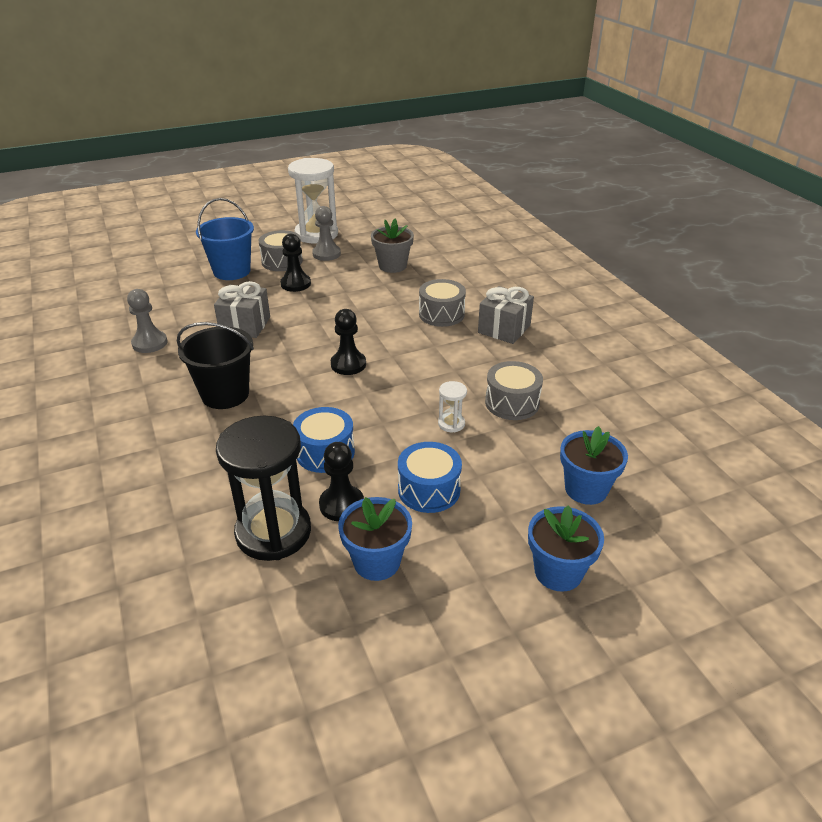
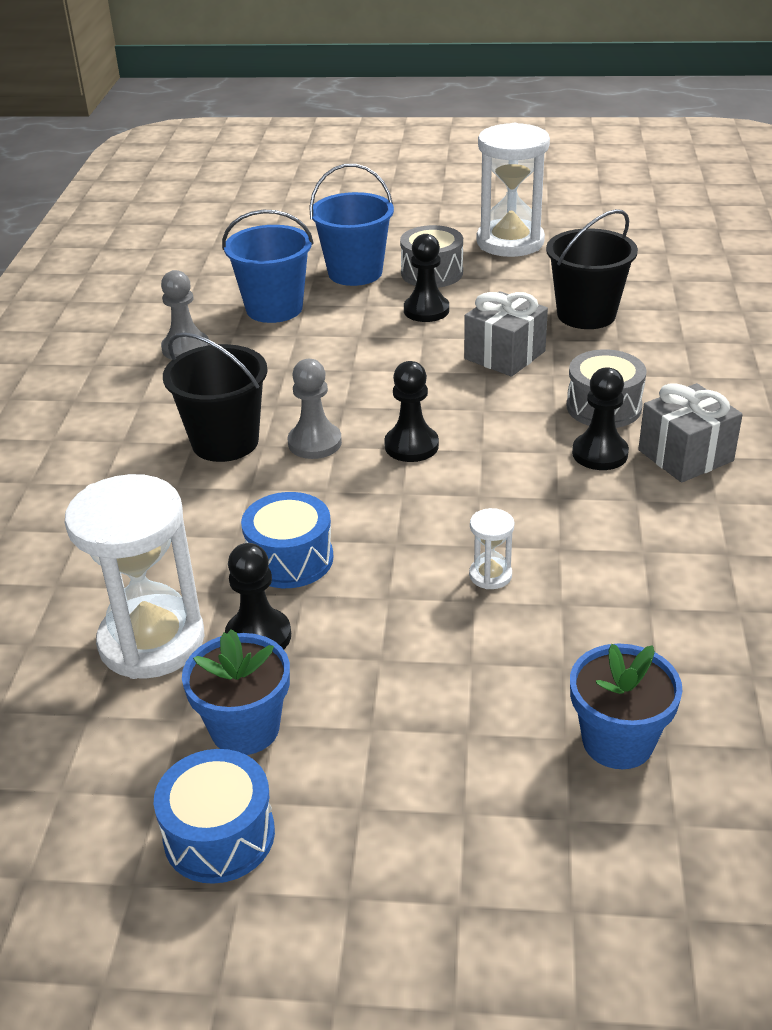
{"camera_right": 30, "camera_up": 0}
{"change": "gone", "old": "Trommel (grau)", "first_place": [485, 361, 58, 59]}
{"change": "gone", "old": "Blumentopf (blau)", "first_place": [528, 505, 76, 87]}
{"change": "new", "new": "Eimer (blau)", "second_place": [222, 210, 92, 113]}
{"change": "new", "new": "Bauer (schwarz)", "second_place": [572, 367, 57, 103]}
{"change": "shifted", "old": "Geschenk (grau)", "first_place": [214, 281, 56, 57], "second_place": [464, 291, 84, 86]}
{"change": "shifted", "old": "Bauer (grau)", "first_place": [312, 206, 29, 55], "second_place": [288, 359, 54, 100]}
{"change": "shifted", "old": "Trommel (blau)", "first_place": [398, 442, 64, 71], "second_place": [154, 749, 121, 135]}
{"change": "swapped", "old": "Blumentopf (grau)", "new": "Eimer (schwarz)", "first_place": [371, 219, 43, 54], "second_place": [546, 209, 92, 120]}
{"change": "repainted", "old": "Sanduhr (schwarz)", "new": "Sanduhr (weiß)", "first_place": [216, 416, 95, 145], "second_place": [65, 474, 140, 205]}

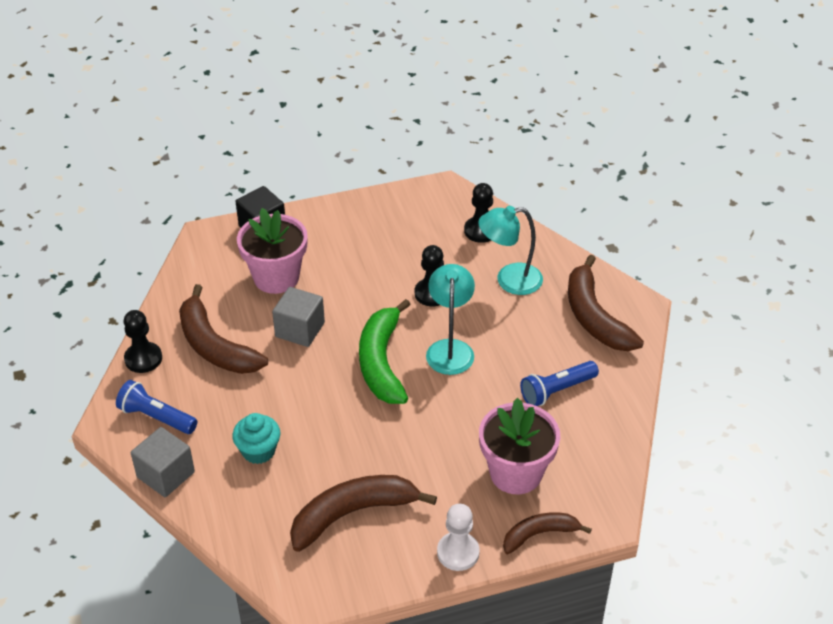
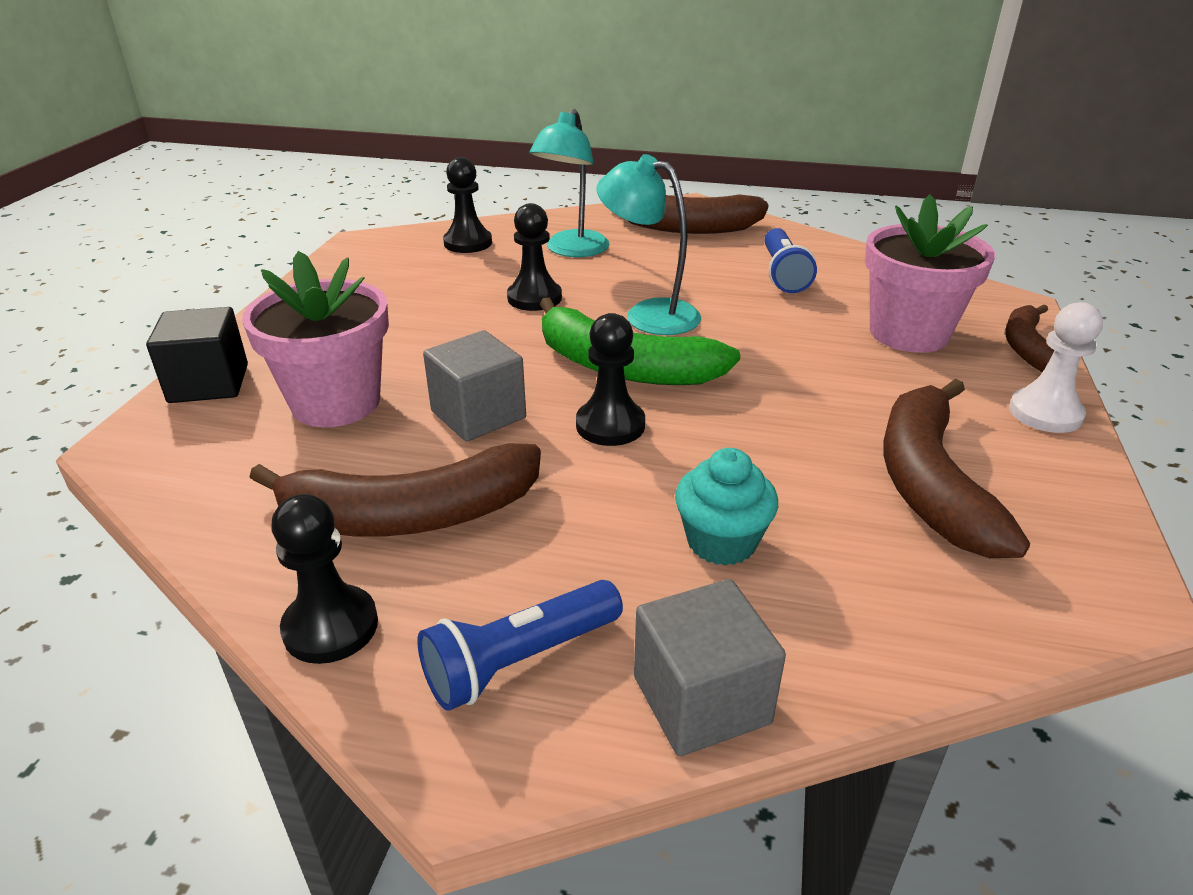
{"camera_right": -60, "camera_up": -10}
{"change": "new", "new": "Bauer (schwarz)", "second_place": [576, 313, 69, 133]}

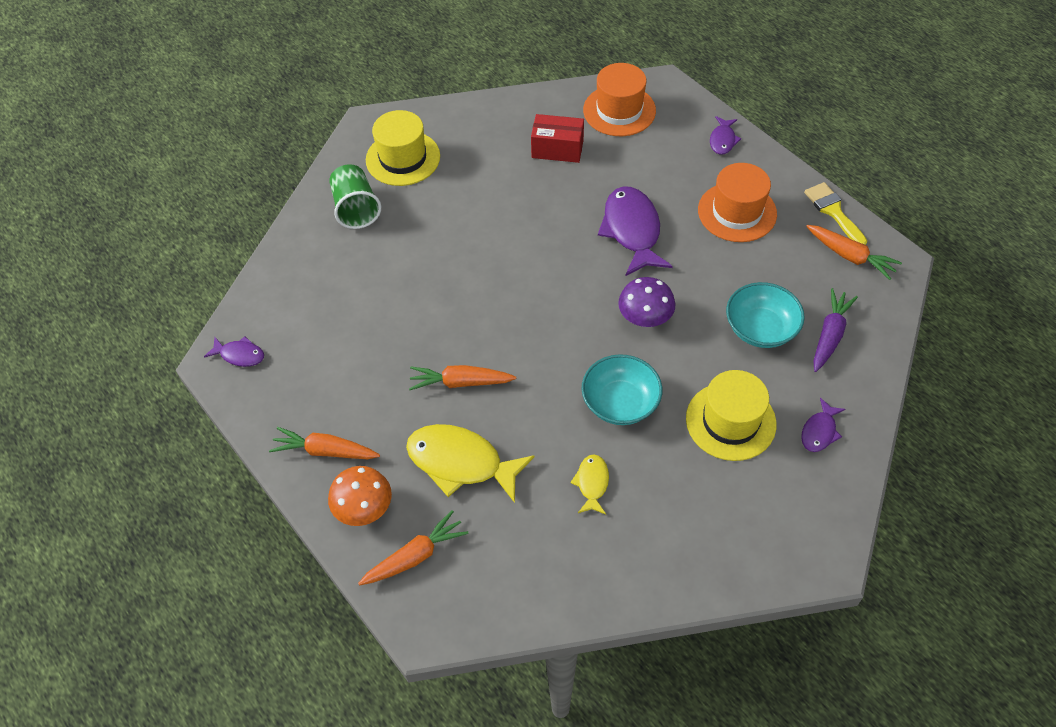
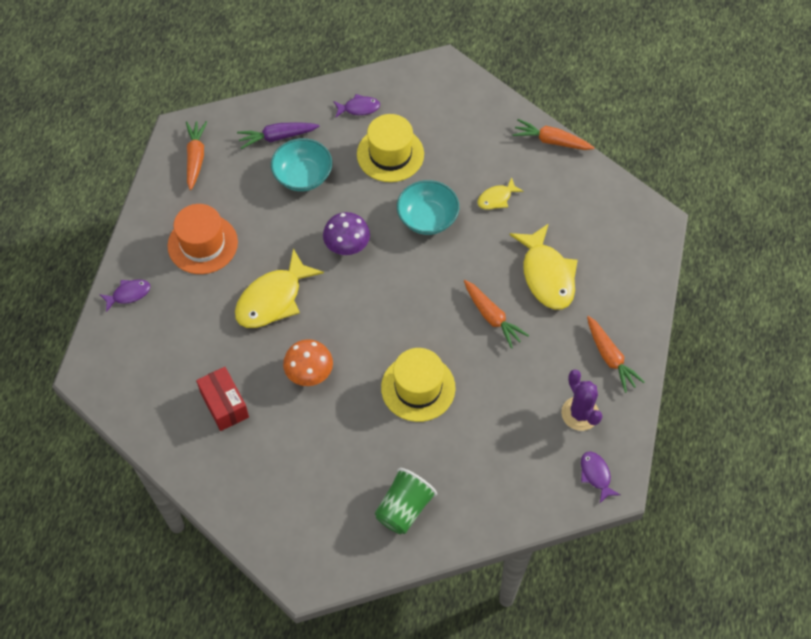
{"camera_right": -130, "camera_up": 5}
{"change": "gone", "old": "Hut (orange)", "first_place": [583, 63, 73, 73]}
{"change": "gone", "old": "Pinsel (gelb)", "first_place": [804, 182, 63, 63]}
{"change": "new", "new": "Kaktus (lila)", "second_place": [561, 369, 42, 62]}
{"change": "shifted", "old": "Pilz (orange)", "first_place": [328, 466, 64, 60], "second_place": [283, 339, 50, 47]}
{"change": "shifted", "old": "Karotte (orange)", "first_place": [358, 510, 111, 76], "second_place": [513, 119, 82, 31]}
{"change": "shifted", "old": "Hut (gelb)", "first_place": [366, 110, 74, 76], "second_place": [381, 348, 75, 74]}
{"change": "repainted", "old": "Fisch (lila)", "new": "Fisch (gelb)", "first_place": [598, 187, 75, 89], "second_place": [235, 249, 89, 79]}

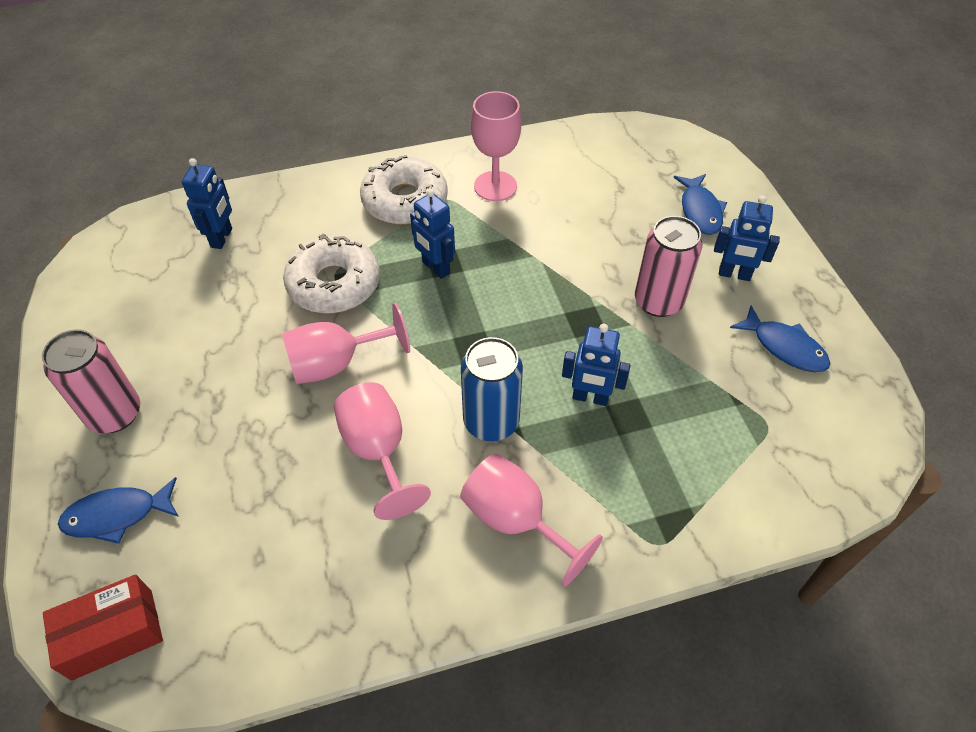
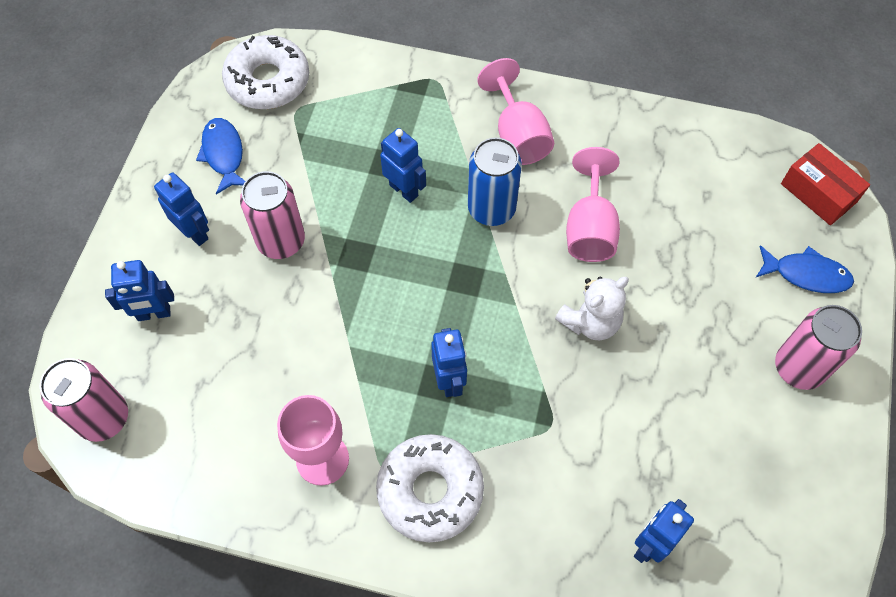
{"camera_right": -150, "camera_up": 10}
{"change": "new", "new": "Dose (rosa)", "second_place": [40, 358, 88, 84]}
{"change": "shifted", "old": "Donut (weiß)", "first_place": [283, 233, 97, 80], "second_place": [222, 35, 87, 74]}
{"change": "swapped", "old": "Kelch (rosa)", "new": "Teddybär (weiß)", "first_place": [282, 303, 128, 81], "second_place": [555, 276, 74, 64]}
{"change": "swapped", "old": "Fisch (blau)", "new": "Roboter (blau)", "first_place": [674, 174, 53, 61], "second_place": [105, 260, 69, 61]}
{"change": "rotated", "old": "Schachtel (rot)", "first_place": [43, 574, 120, 107], "second_place": [781, 143, 89, 82], "degrees": 45}

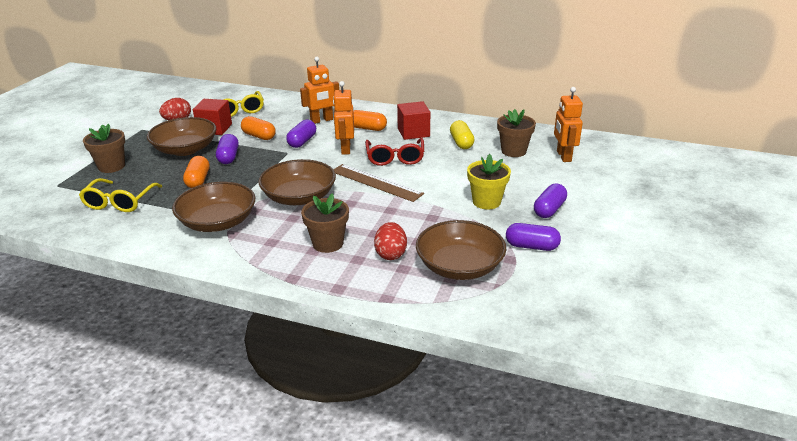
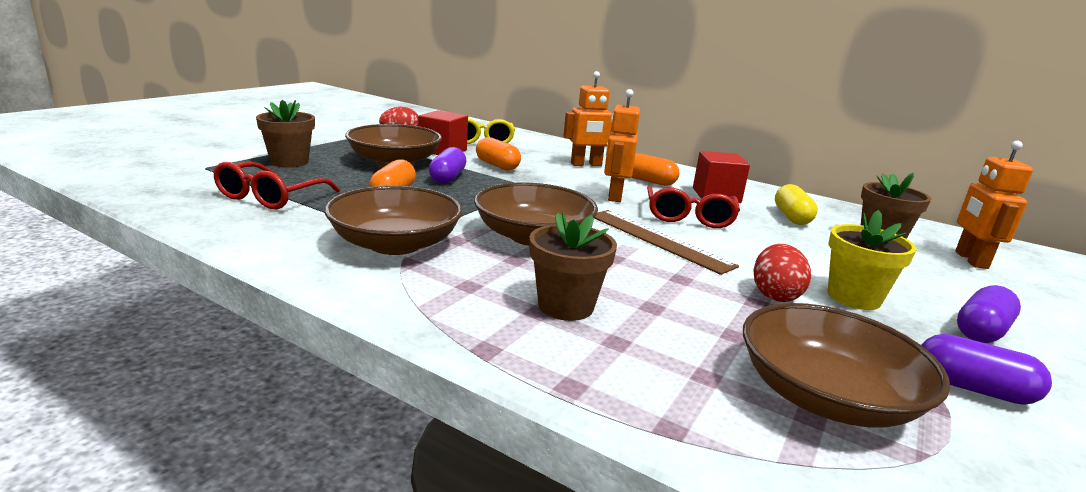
{"camera_right": 10, "camera_up": -10}
{"change": "gone", "old": "Kapsel (lila)", "first_place": [286, 120, 30, 28]}
{"change": "shifted", "old": "Ei (rot)", "first_place": [374, 222, 33, 38], "second_place": [753, 244, 58, 58]}
{"change": "repainted", "old": "Brille (gelb)", "new": "Brille (rot)", "first_place": [79, 178, 83, 34], "second_place": [213, 162, 127, 48]}

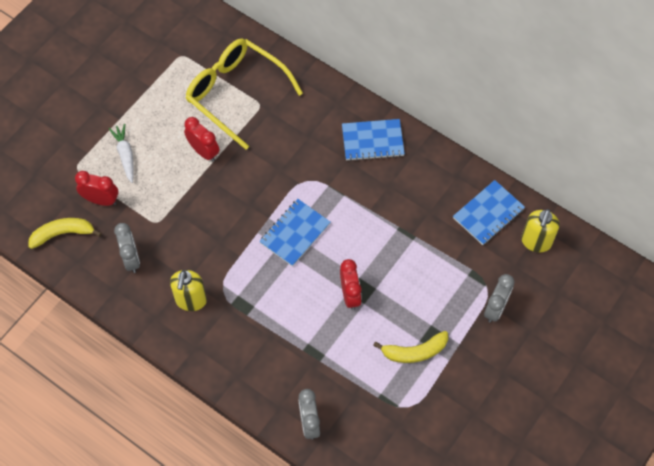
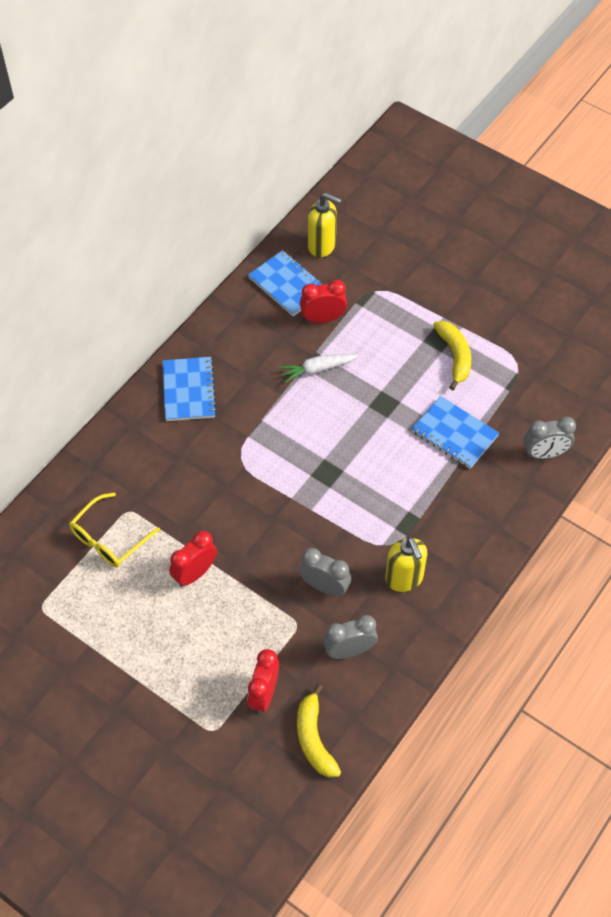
{"camera_right": -90, "camera_up": -5}
{"change": "shifted", "old": "Karotte (weiß)", "first_place": [109, 124, 25, 59], "second_place": [278, 354, 80, 29]}
{"change": "shifted", "old": "Notizbuch (blau)", "first_place": [259, 199, 71, 68], "second_place": [412, 396, 87, 73]}
{"change": "shifted", "old": "Wecker (rot)", "first_place": [340, 259, 22, 51], "second_place": [300, 280, 47, 43]}
{"change": "shifted", "old": "Wecker (grau)", "first_place": [484, 274, 31, 49], "second_place": [299, 548, 52, 48]}
{"change": "rotated", "old": "Seifenspender (gelb)", "first_place": [170, 270, 37, 41], "second_place": [385, 537, 42, 55], "degrees": 60}
{"change": "scaled", "old": "Brille (gelb)", "first_place": [186, 39, 117, 111], "second_place": [69, 493, 91, 74], "factor": 0.59}

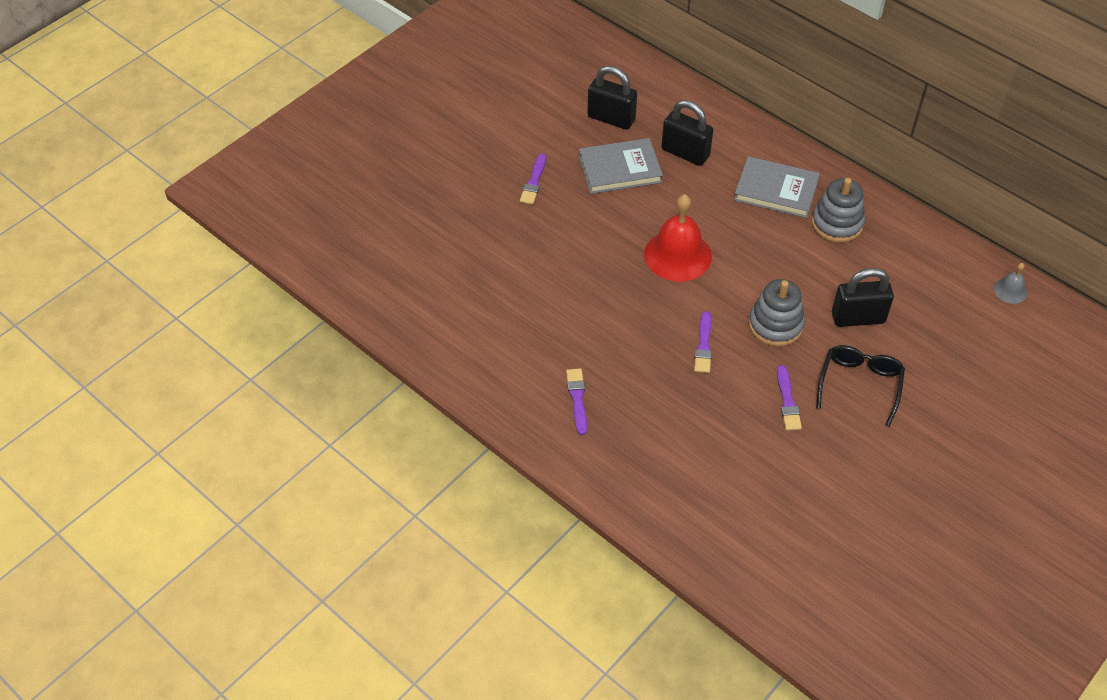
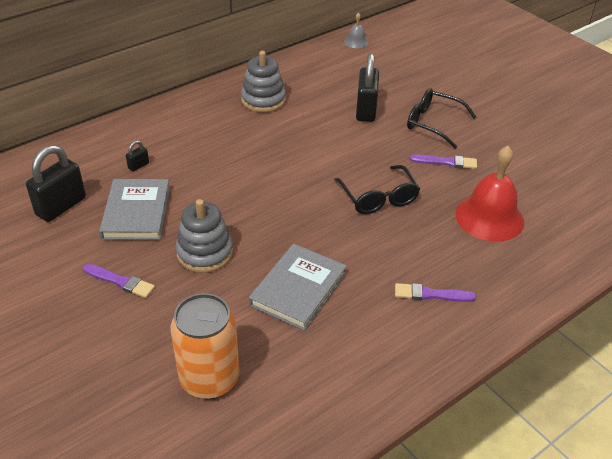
{"camera_right": -80, "camera_up": -10}
{"change": "new", "new": "Dose (orange)", "second_place": [170, 293, 69, 106]}
{"change": "shifted", "old": "Glocke (rot)", "first_place": [644, 194, 68, 88], "second_place": [455, 146, 69, 96]}
{"change": "shifted", "old": "Buch (grau)", "first_place": [734, 156, 86, 62], "second_place": [249, 244, 98, 87]}
{"change": "shifted", "old": "Stapelspielzeug (grau)", "first_place": [749, 279, 56, 67], "second_place": [176, 199, 57, 74]}
{"change": "swapped", "old": "Pinsel (lila)", "new": "Brille (schwarz)", "first_place": [694, 311, 18, 62], "second_place": [334, 165, 86, 49]}
{"change": "scaled", "old": "Vorhängeschloss (schwarz)", "first_place": [661, 100, 52, 66], "second_place": [126, 140, 23, 32], "factor": 0.44}

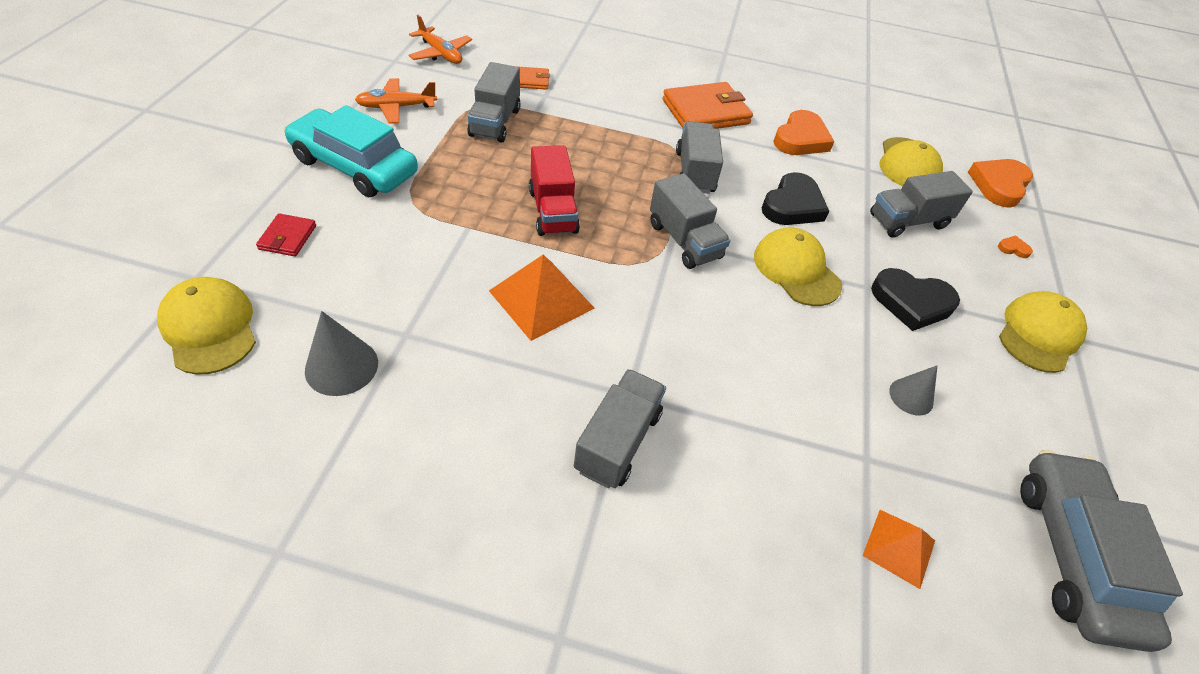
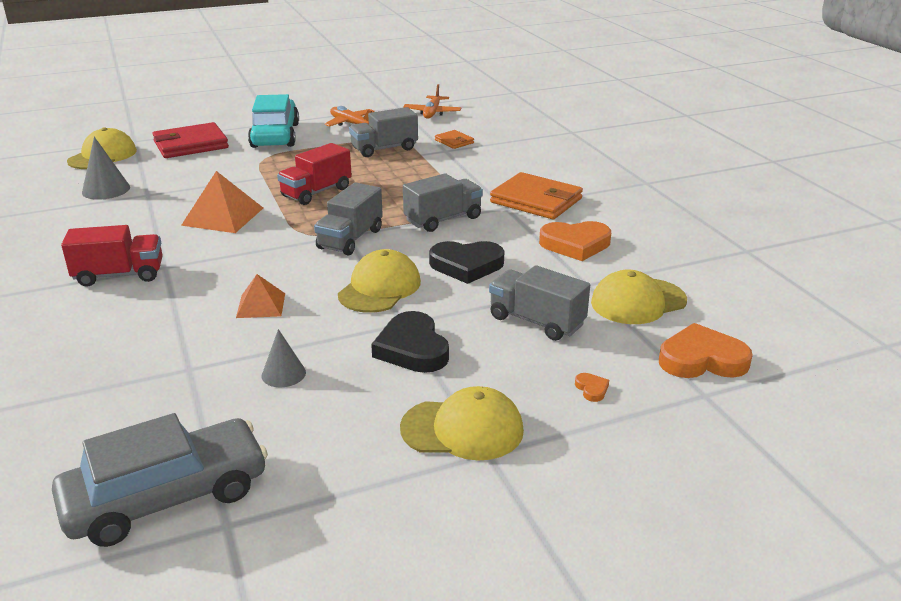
{"camera_right": 60, "camera_up": -20}
{"change": "shifted", "old": "Pyramide (orange)", "first_place": [862, 510, 73, 79], "second_place": [236, 274, 49, 44]}
{"change": "repainted", "old": "Lastwagen (grau)", "new": "Lastwagen (rot)", "first_place": [574, 369, 92, 119], "second_place": [61, 225, 102, 62]}
{"change": "scaled", "old": "Geldbörse (rot)", "first_place": [256, 213, 60, 43], "second_place": [153, 122, 76, 36], "factor": 1.99}

